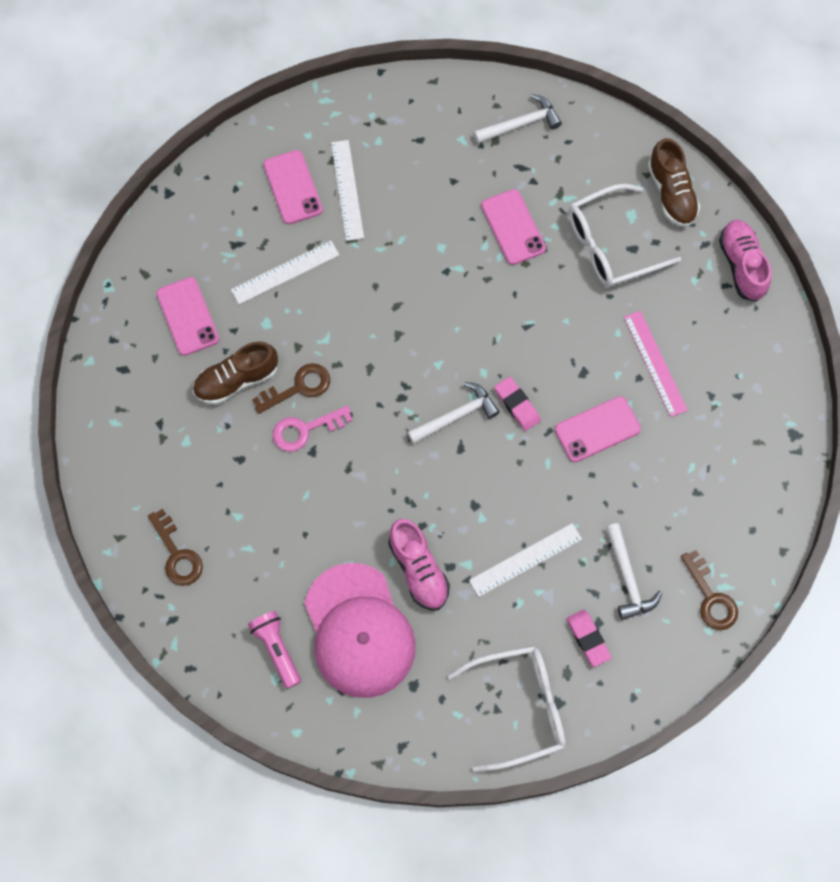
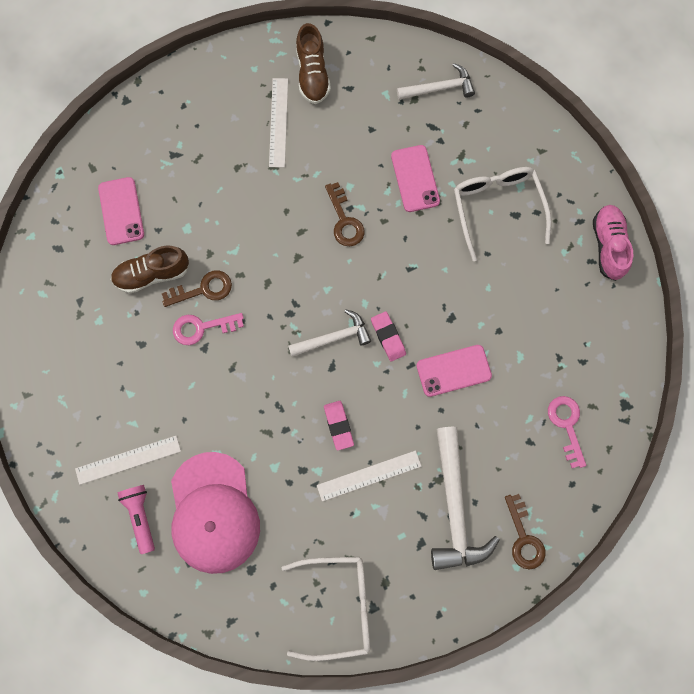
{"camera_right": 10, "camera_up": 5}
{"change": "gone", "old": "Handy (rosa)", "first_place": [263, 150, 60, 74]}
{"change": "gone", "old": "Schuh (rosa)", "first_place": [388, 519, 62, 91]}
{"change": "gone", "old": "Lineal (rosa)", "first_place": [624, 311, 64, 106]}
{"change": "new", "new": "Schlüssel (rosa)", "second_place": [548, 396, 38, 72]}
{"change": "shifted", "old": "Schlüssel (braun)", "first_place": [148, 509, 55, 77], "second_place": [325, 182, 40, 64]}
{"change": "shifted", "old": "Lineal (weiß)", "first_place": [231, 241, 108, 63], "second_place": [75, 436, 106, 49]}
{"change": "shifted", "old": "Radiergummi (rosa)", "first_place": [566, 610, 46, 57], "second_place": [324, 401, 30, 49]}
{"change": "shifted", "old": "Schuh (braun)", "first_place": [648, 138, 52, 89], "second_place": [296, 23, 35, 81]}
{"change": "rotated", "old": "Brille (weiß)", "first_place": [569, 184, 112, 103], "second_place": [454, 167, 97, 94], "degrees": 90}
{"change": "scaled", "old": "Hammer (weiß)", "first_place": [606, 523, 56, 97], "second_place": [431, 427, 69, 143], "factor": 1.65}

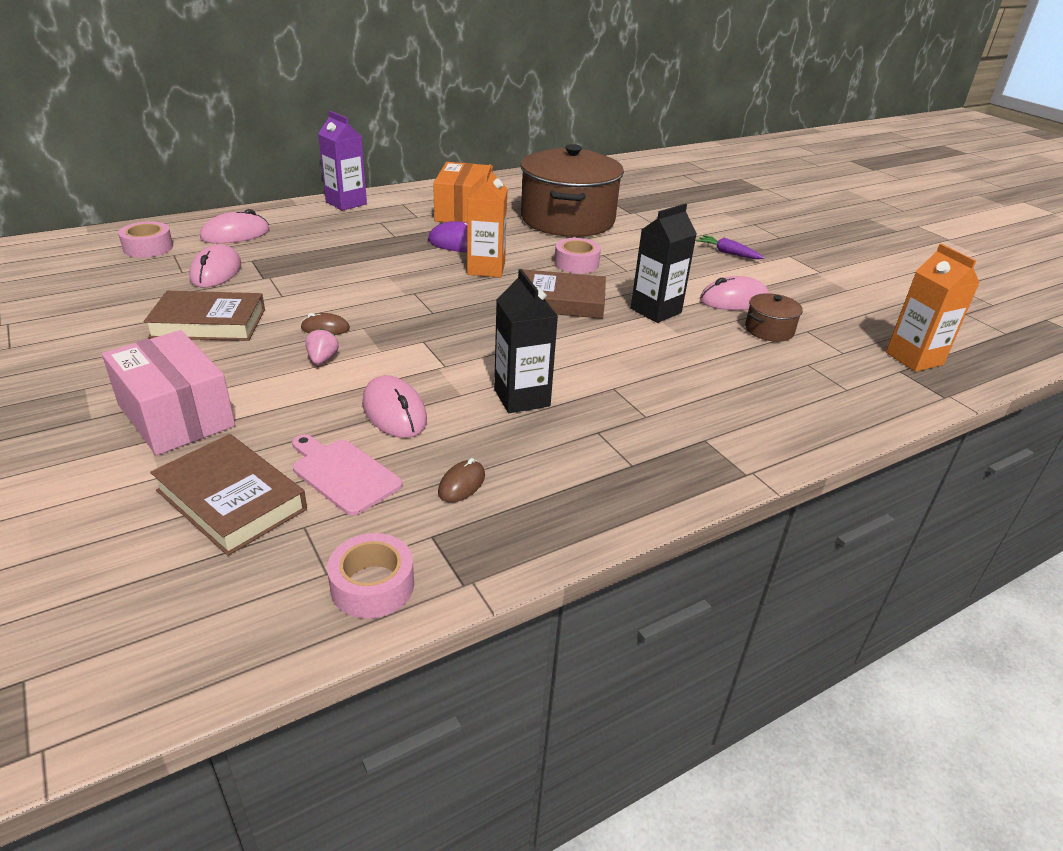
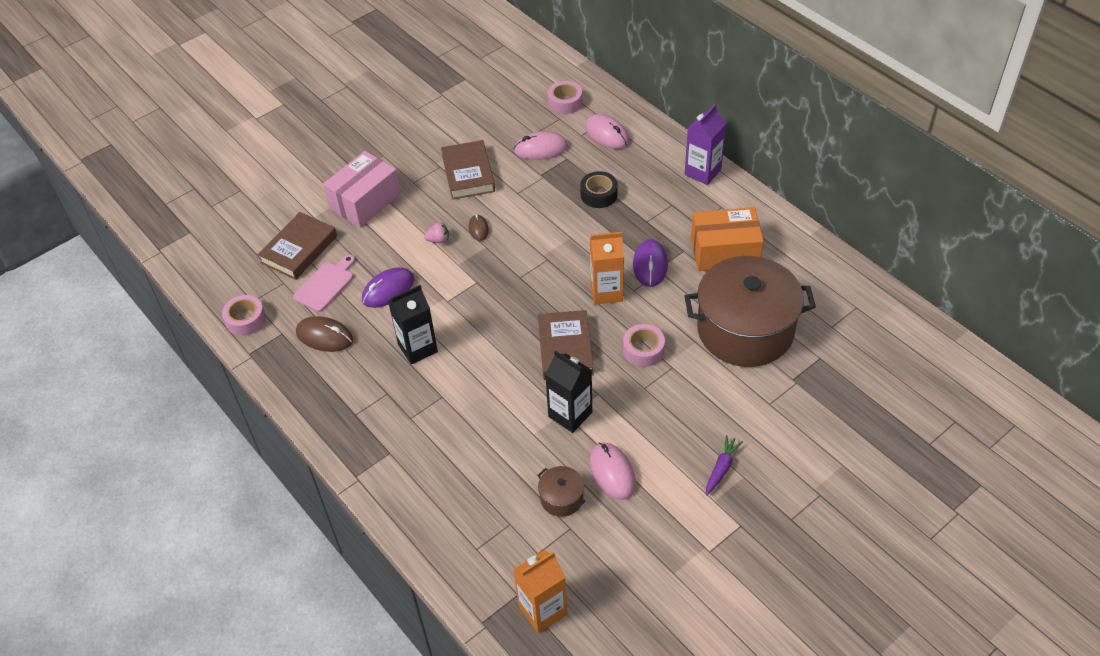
{"camera_right": 85, "camera_up": 15}
{"change": "new", "new": "Klebeband (schwarz)", "second_place": [580, 171, 38, 37]}
{"change": "repainted", "old": "Computermaus (rosa)", "new": "Computermaus (lila)", "first_place": [362, 375, 65, 63], "second_place": [362, 267, 52, 41]}
{"change": "scaled", "old": "Computermaus (braun)", "first_place": [438, 458, 47, 44], "second_place": [296, 316, 57, 36], "factor": 1.71}

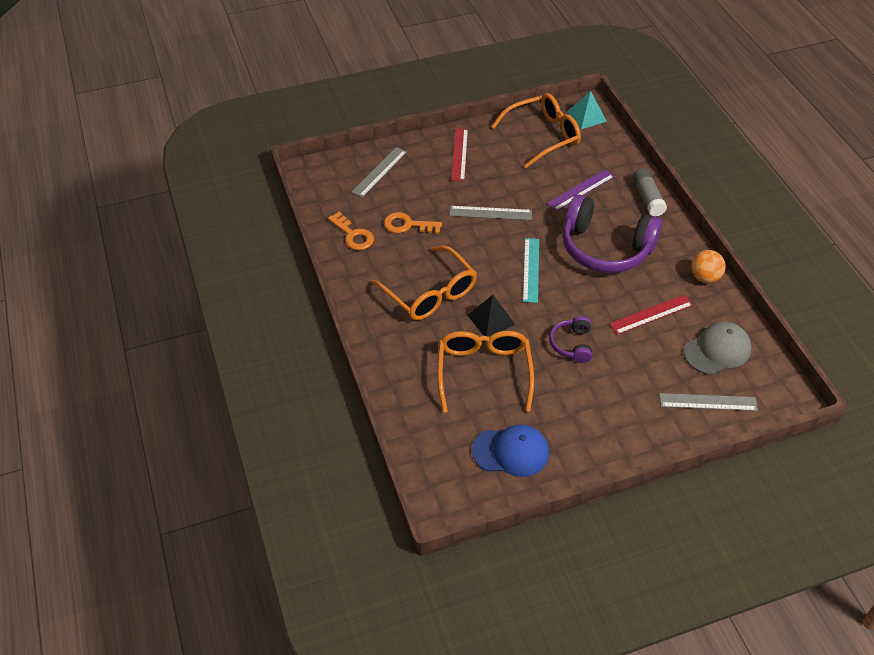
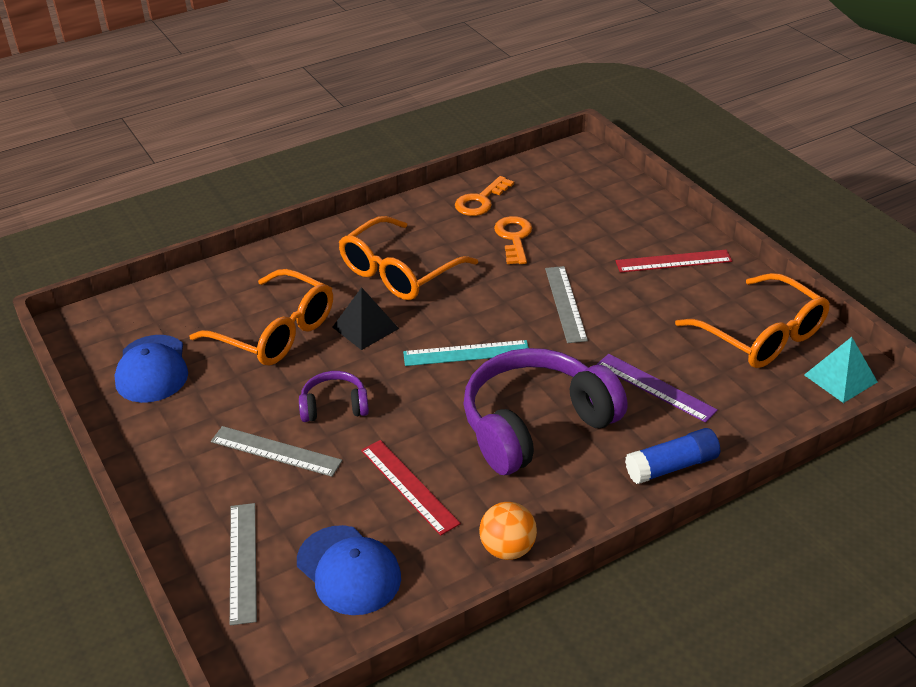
{"camera_right": 80, "camera_up": -10}
{"change": "shifted", "old": "Lineal (grau)", "first_place": [352, 147, 55, 51], "second_place": [211, 426, 131, 51]}
{"change": "repainted", "old": "Klebestift (grau)", "new": "Klebestift (blau)", "first_place": [633, 168, 34, 48], "second_place": [625, 428, 95, 56]}
{"change": "repainted", "old": "Kappe (grau)", "new": "Kappe (blau)", "first_place": [684, 322, 67, 53], "second_place": [297, 525, 104, 90]}
{"change": "rotated", "old": "Brille (orange)", "first_place": [437, 331, 97, 82], "second_place": [190, 269, 143, 97], "degrees": 45}
{"change": "rotated", "old": "Kopfhörer (lila)", "first_place": [563, 194, 99, 79], "second_place": [464, 348, 163, 127], "degrees": 45}

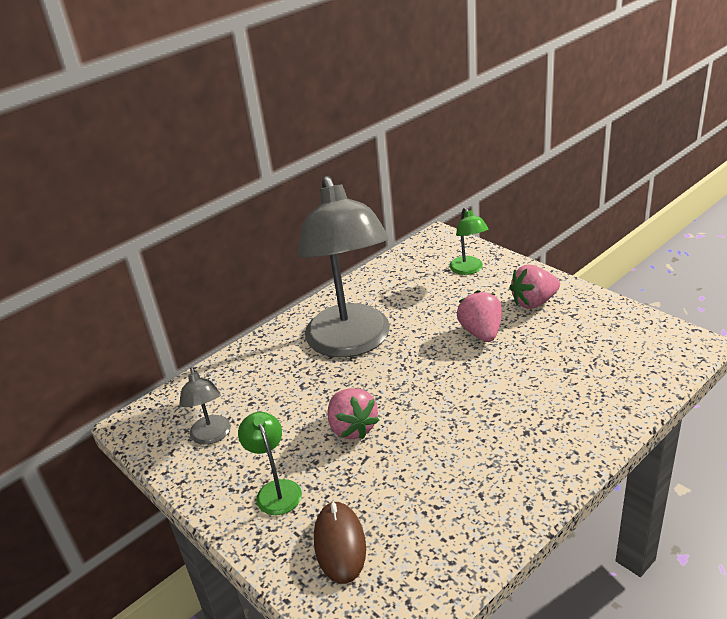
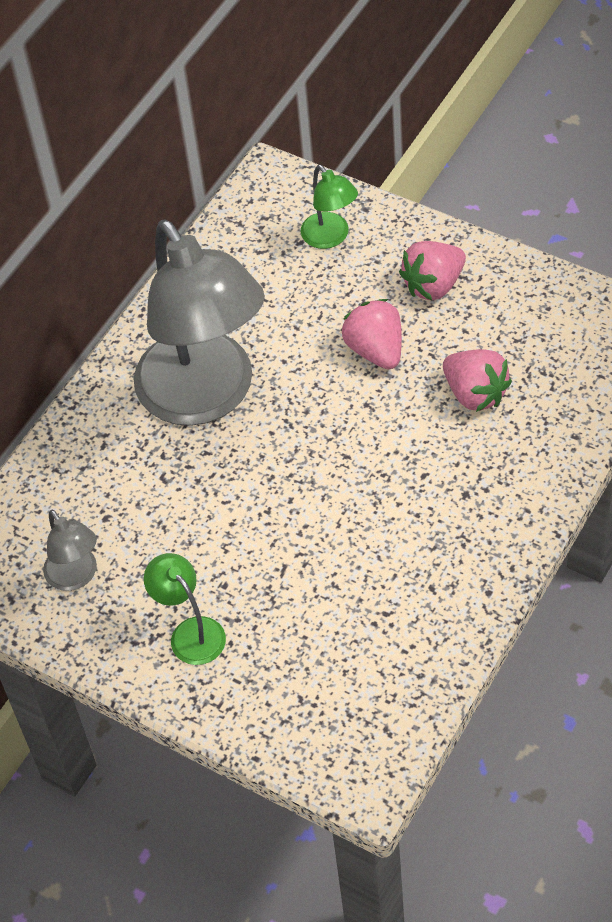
{"camera_right": -15, "camera_up": 20}
{"change": "gone", "old": "Computermaus (braun)", "first_place": [314, 501, 52, 83]}
{"change": "shifted", "old": "Erdbeere (rosa)", "first_place": [327, 388, 52, 51], "second_place": [443, 349, 69, 63]}

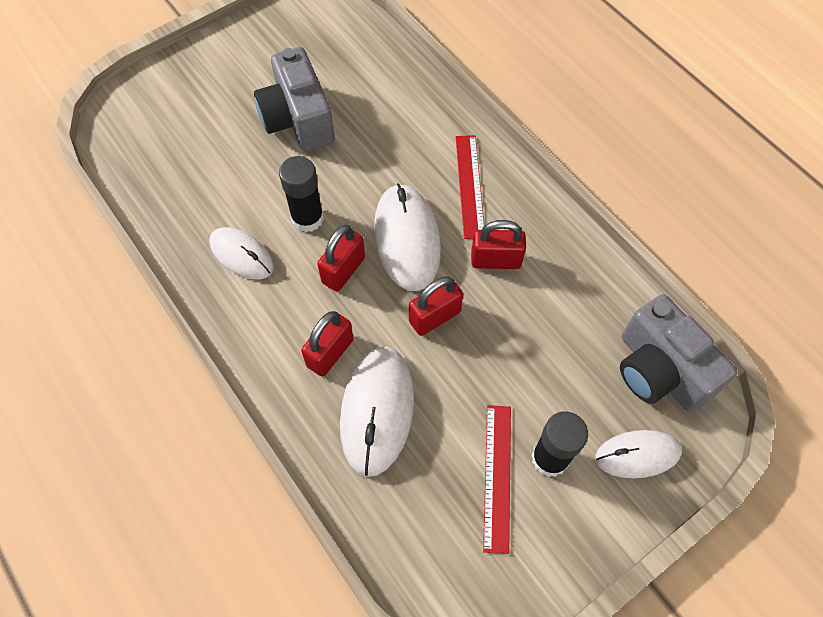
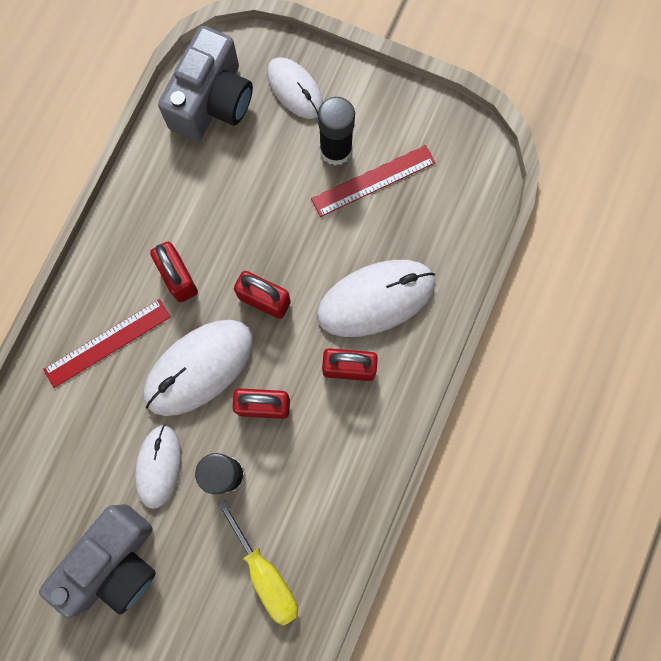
{"camera_right": -120, "camera_up": 15}
{"change": "new", "new": "Schraubenzieher (gelb)", "second_place": [217, 500, 81, 126]}
{"change": "shifted", "old": "Computermaus (weiß)", "first_place": [209, 227, 65, 53], "second_place": [135, 425, 47, 84]}

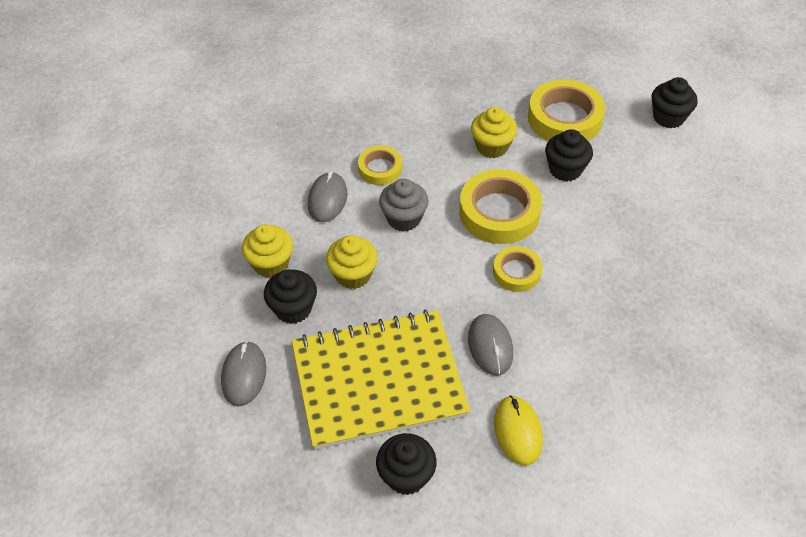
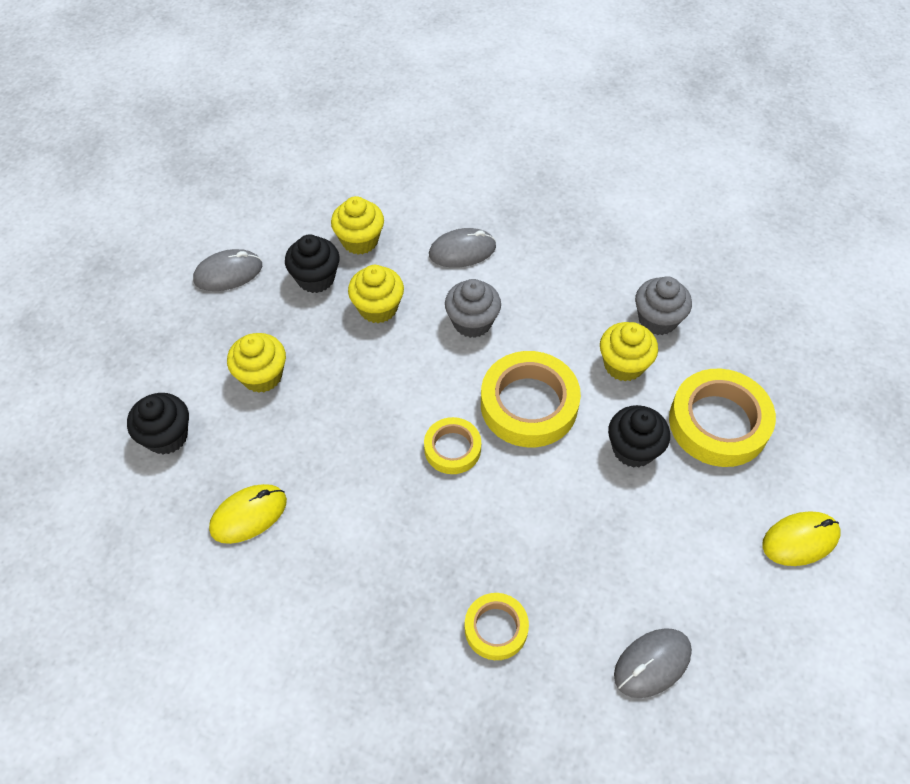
{"camera_right": 65, "camera_up": 5}
{"change": "new", "new": "Muffin (grau)", "second_place": [635, 276, 57, 59]}
{"change": "shifted", "old": "Klebeband (gelb)", "first_place": [358, 145, 44, 40], "second_place": [465, 593, 64, 67]}
{"change": "shifted", "old": "Computermaus (grau)", "first_place": [468, 314, 45, 61], "second_place": [614, 628, 78, 70]}
{"change": "swapped", "old": "Notizbuch (gelb)", "new": "Muffin (gelb)", "first_place": [292, 310, 178, 140], "second_place": [227, 333, 59, 60]}
{"change": "swapped", "old": "Muffin (schwarz)", "new": "Computermaus (gelb)", "first_place": [652, 77, 46, 51], "second_place": [762, 511, 79, 55]}

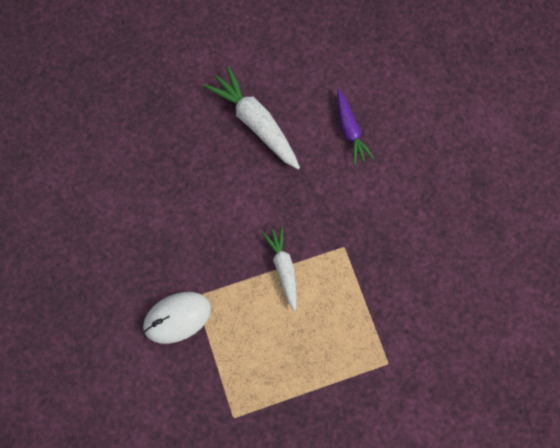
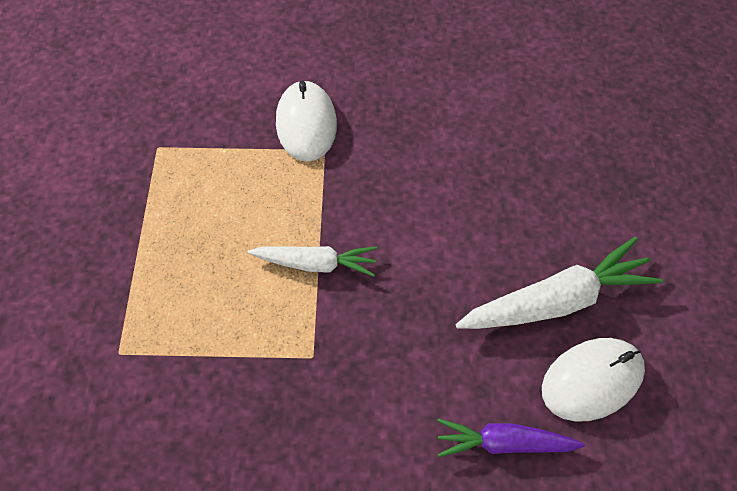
{"camera_right": 110, "camera_up": -10}
{"change": "new", "new": "Computermaus (weiß)", "second_place": [542, 338, 103, 84]}

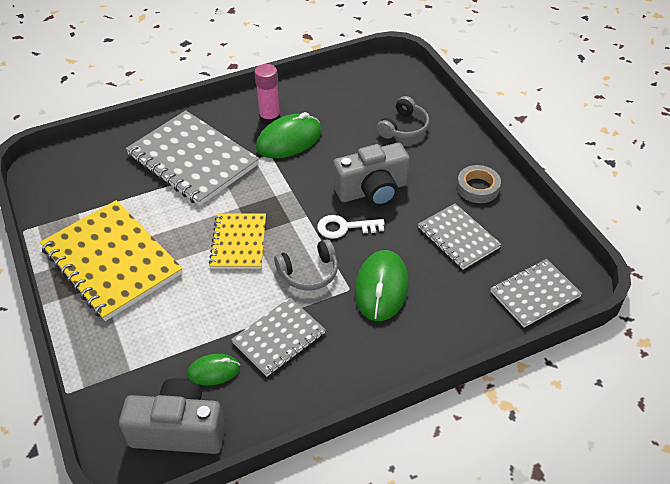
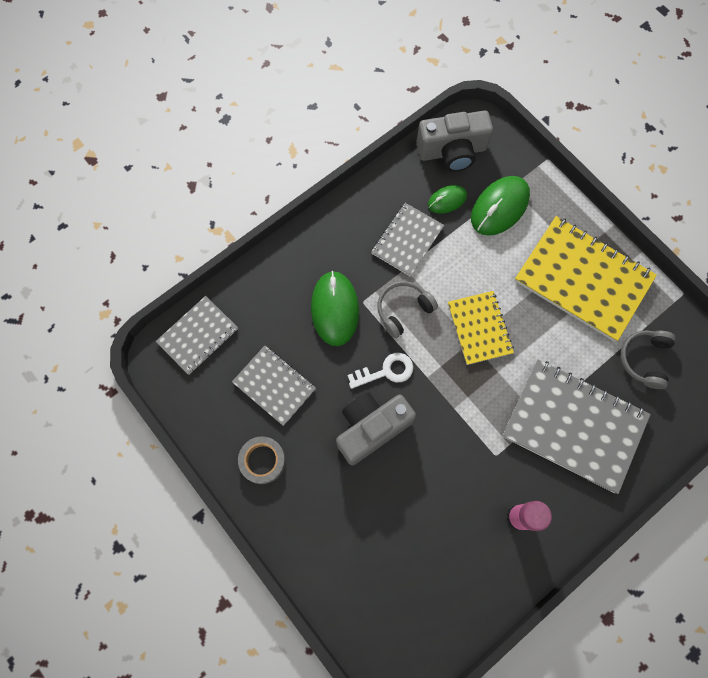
{"camera_right": 165, "camera_up": 25}
{"change": "shifted", "old": "Computermaus (grün)", "first_place": [256, 112, 66, 46], "second_place": [471, 176, 59, 60]}
{"change": "shifted", "old": "Kopfhörer (grau)", "first_place": [377, 96, 53, 43], "second_place": [621, 330, 54, 59]}

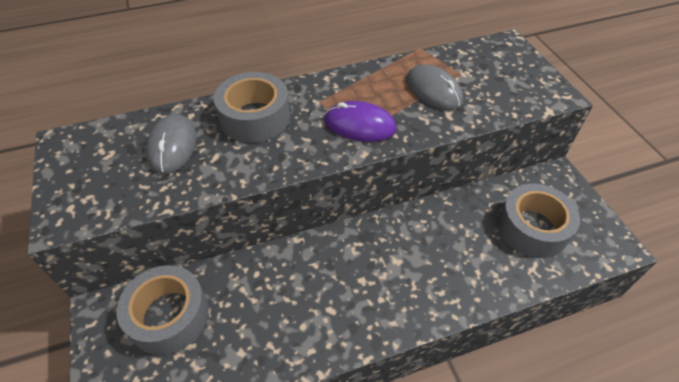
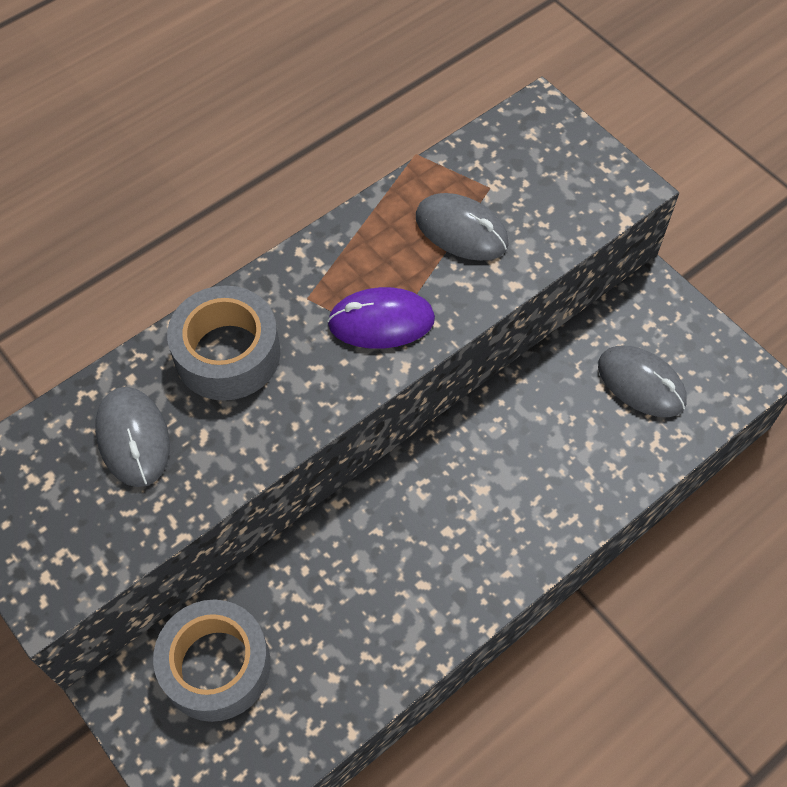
{"camera_right": -20, "camera_up": 10}
{"change": "swapped", "old": "Klebeband (grau)", "new": "Computermaus (grau)", "first_place": [498, 184, 82, 74], "second_place": [598, 346, 89, 71]}

